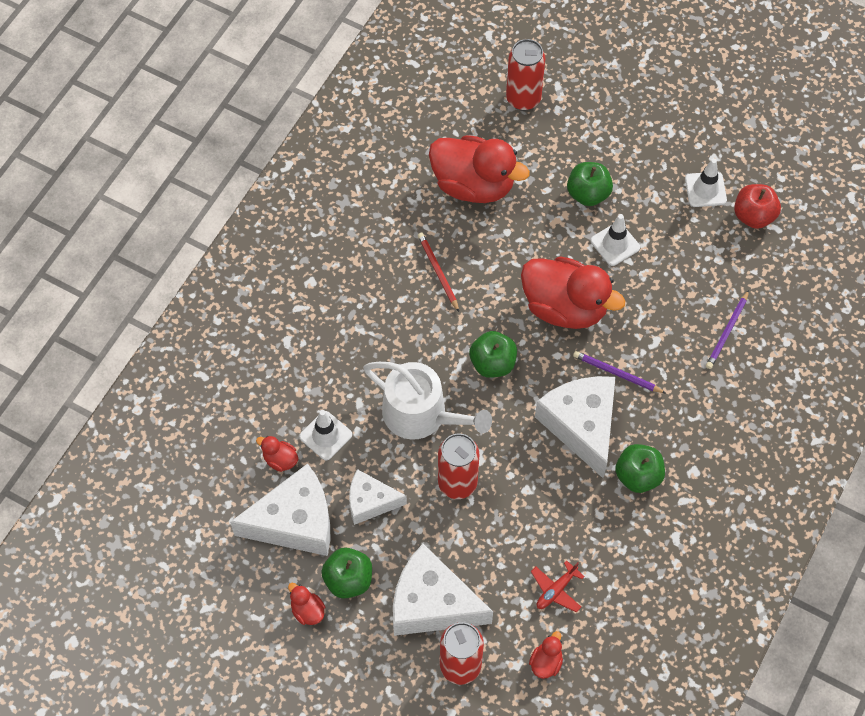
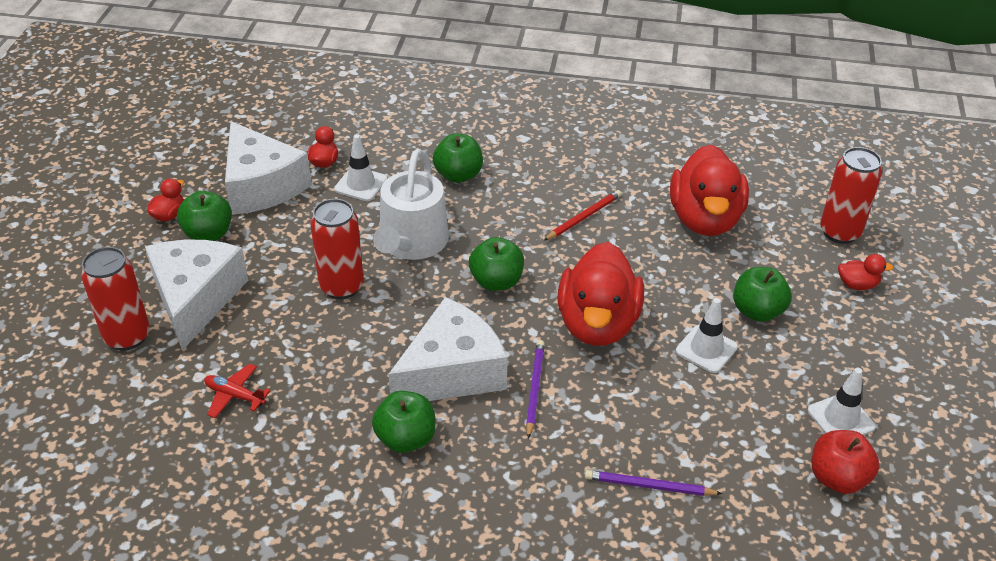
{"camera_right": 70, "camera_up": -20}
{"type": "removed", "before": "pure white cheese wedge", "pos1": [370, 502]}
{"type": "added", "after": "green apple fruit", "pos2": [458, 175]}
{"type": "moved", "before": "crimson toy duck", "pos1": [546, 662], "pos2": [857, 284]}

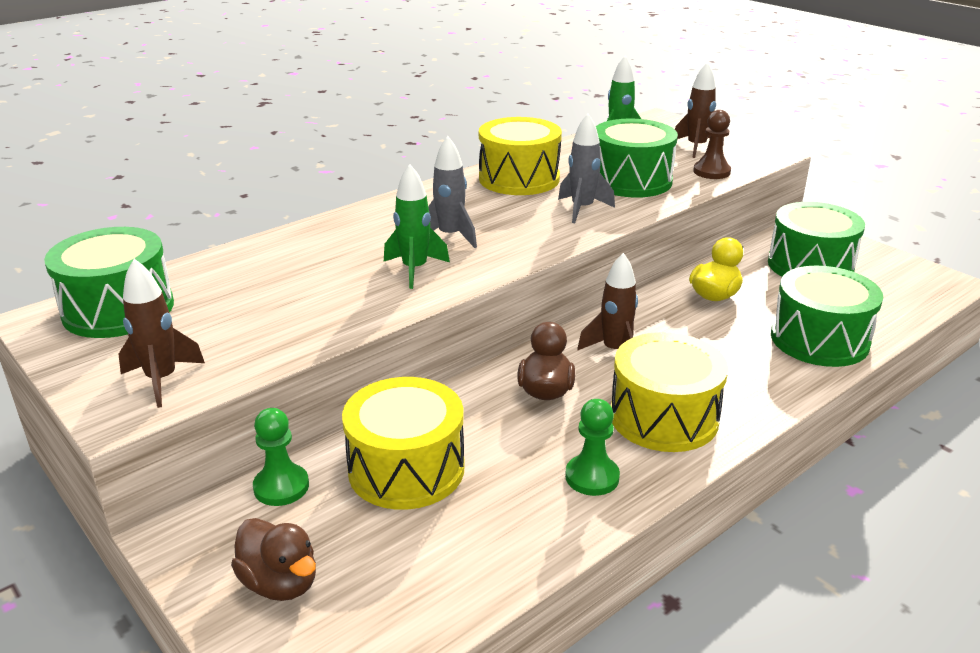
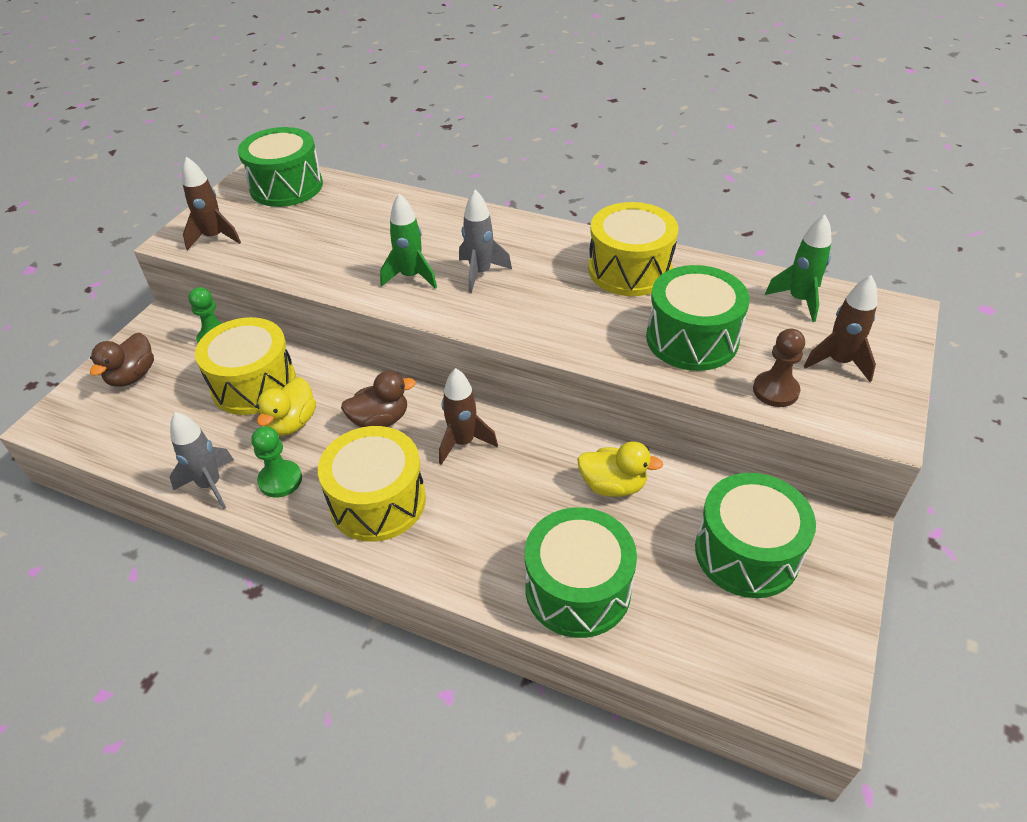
{"camera_right": 65, "camera_up": 15}
{"type": "added", "after": "yellow toy duck", "pos2": [292, 423]}
{"type": "moved", "before": "ash-grey rocket", "pos1": [582, 209], "pos2": [210, 485]}

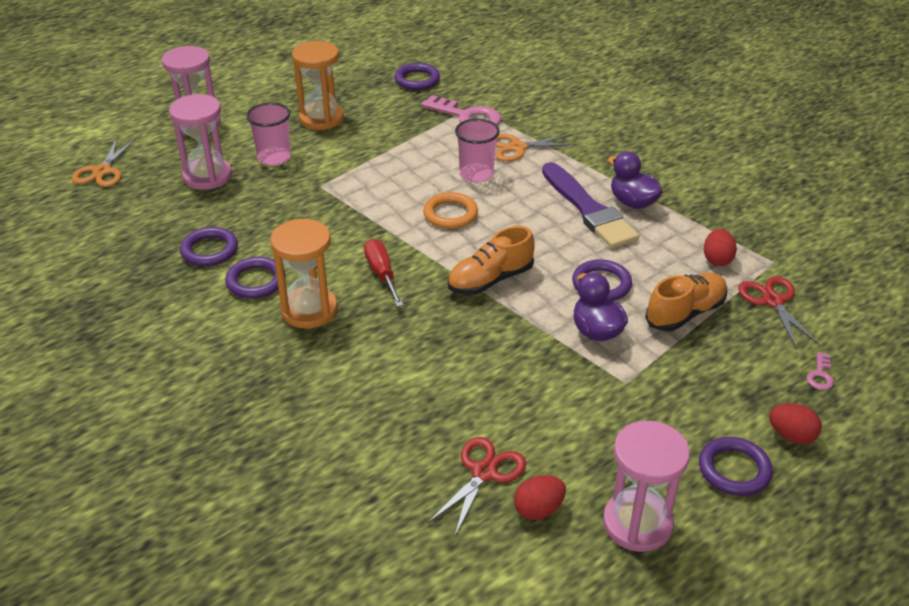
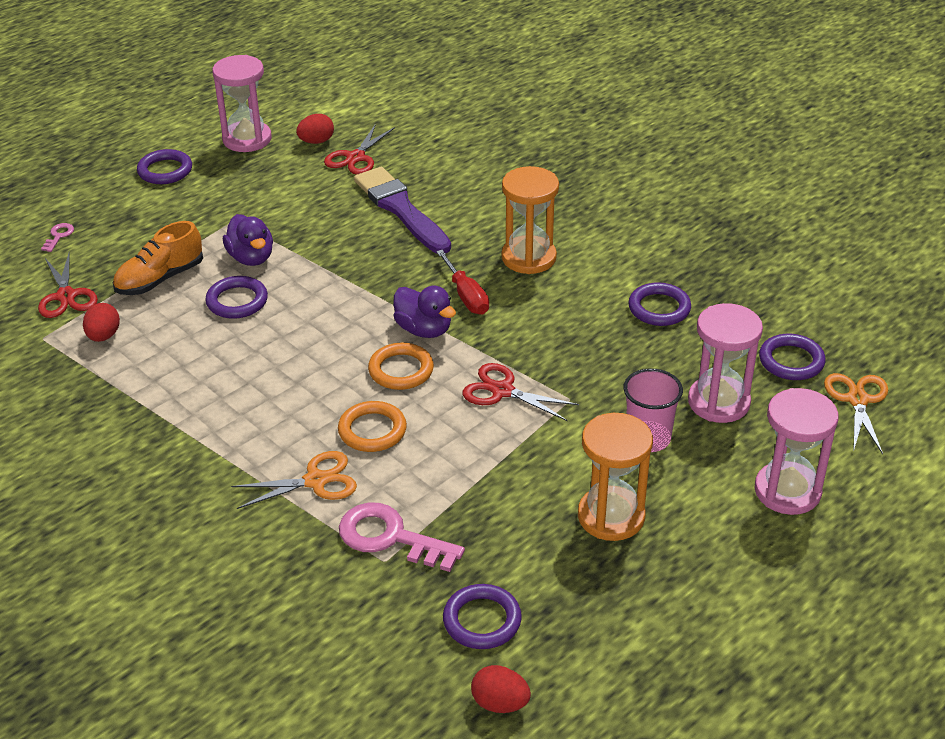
{"camera_right": 175, "camera_up": 0}
{"type": "removed", "before": "orange-coloured sneaker", "pos1": [490, 280]}
{"type": "added", "after": "crimson shears", "pos2": [502, 391]}
{"type": "moved", "before": "violet torus", "pos1": [256, 281], "pos2": [791, 361]}
{"type": "moved", "before": "violet brush", "pos1": [588, 210], "pos2": [401, 209]}
{"type": "moved", "before": "violet toy duck", "pos1": [632, 202], "pos2": [424, 329]}
{"type": "moved", "before": "crimson toy egg", "pos1": [791, 436], "pos2": [500, 703]}
{"type": "replaced", "before": "pink tumbler", "after": "orange-coloured torus", "pos1": [476, 174], "pos2": [372, 430]}

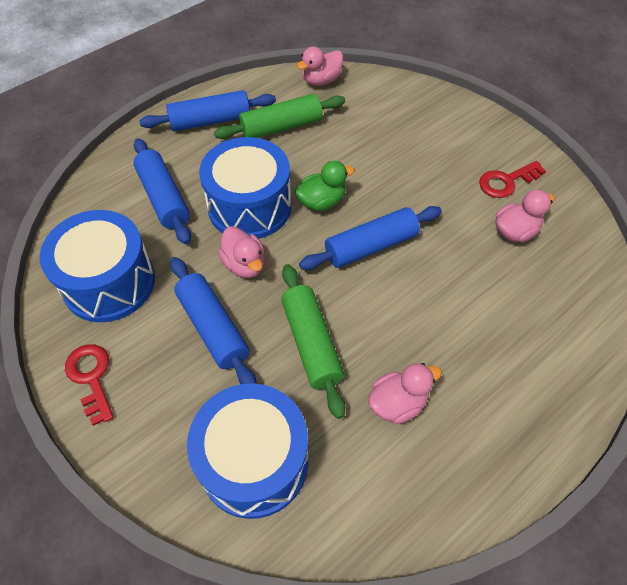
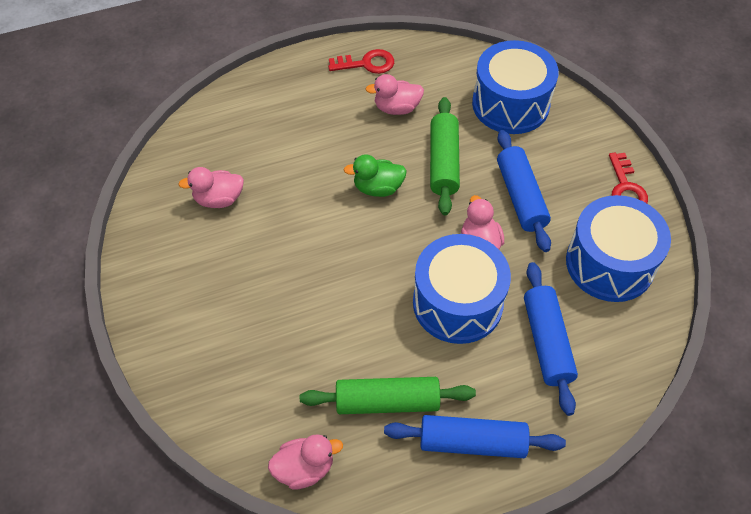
{"camera_right": -160, "camera_up": 0}
{"type": "removed", "before": "blue pastry roller", "pos1": [370, 246]}
{"type": "moved", "before": "green toy duck", "pos1": [322, 202], "pos2": [378, 188]}
{"type": "moved", "before": "crimson key", "pos1": [506, 181], "pos2": [367, 64]}

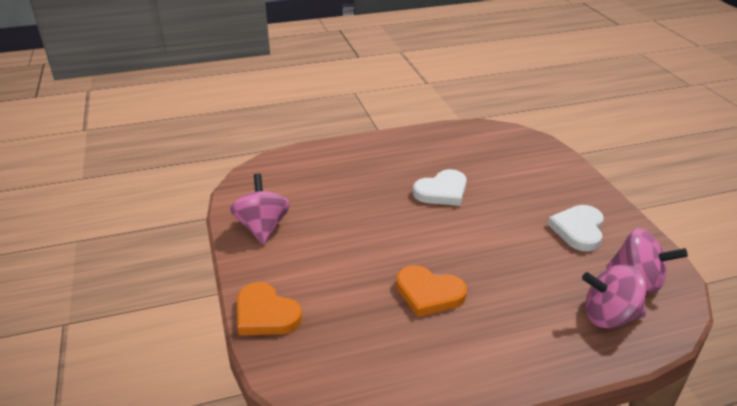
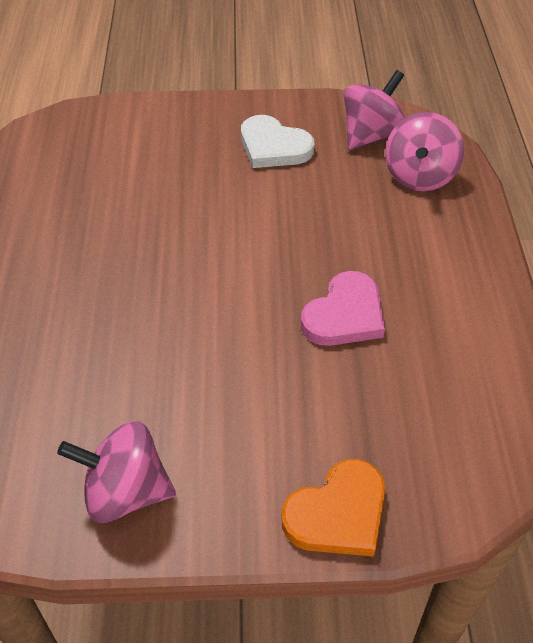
{"camera_right": -75, "camera_up": 15}
{"type": "removed", "before": "pure white heart", "pos1": [442, 191]}
{"type": "recoloured", "before": "orange-coloured heart", "after": "pink heart", "pos1": [429, 293], "pos2": [344, 315]}

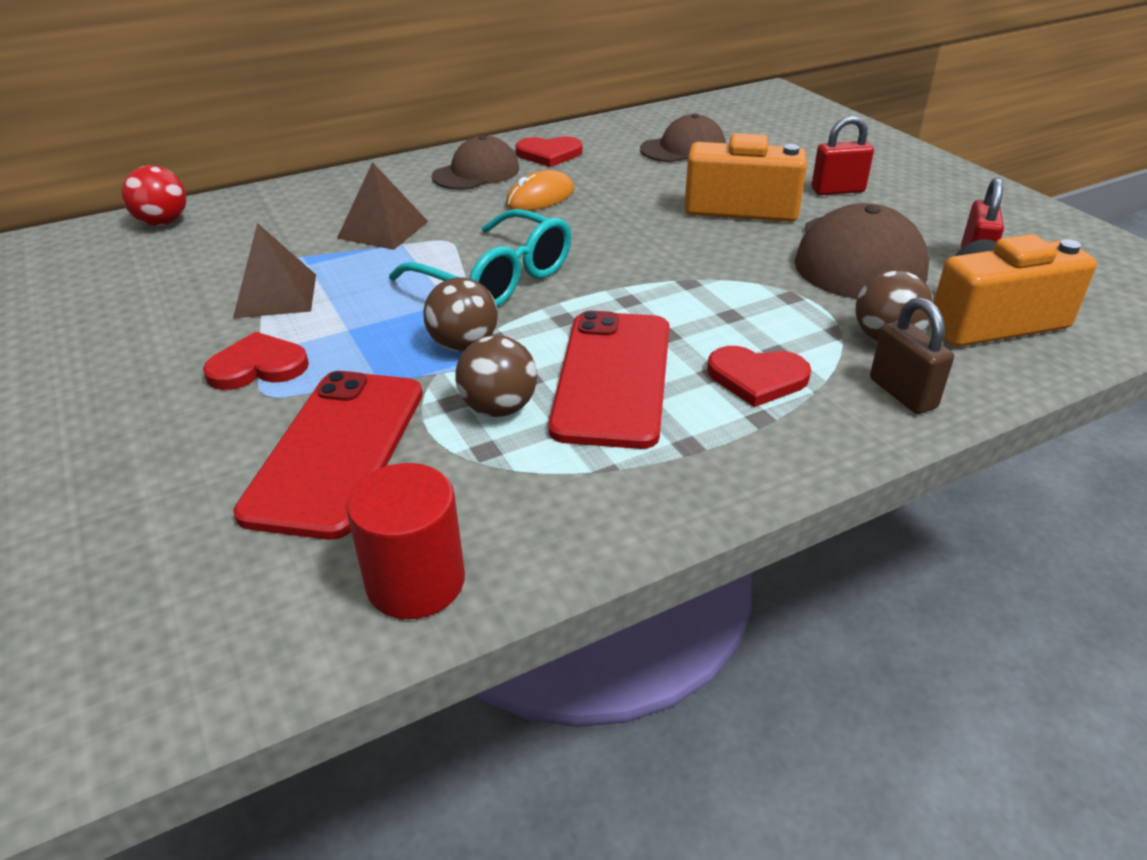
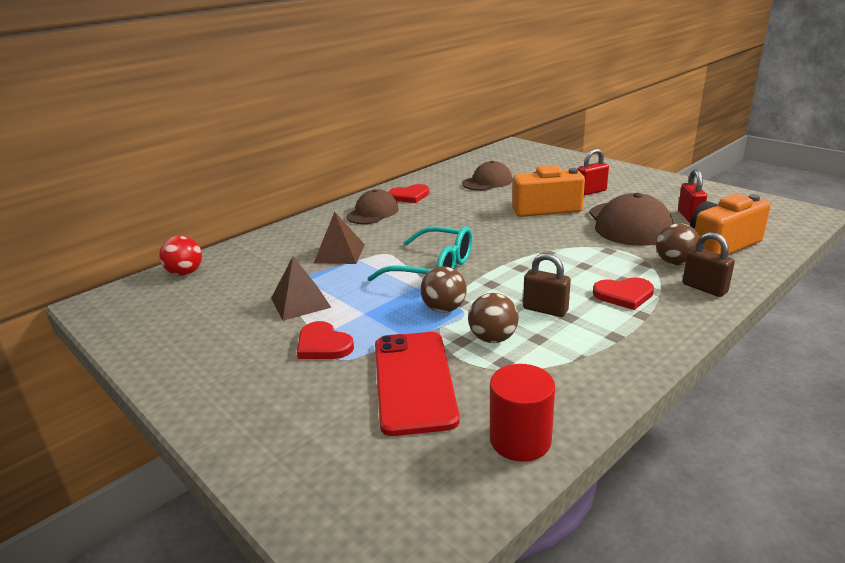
{"camera_right": -15, "camera_up": -10}
{"type": "removed", "before": "orange-coloured PC mouse", "pos1": [540, 198]}
{"type": "replaced", "before": "crimson mobile phone", "after": "brown small lock", "pos1": [613, 378], "pos2": [545, 310]}
{"type": "turned", "before": "crimson heart", "pos1": [258, 366], "pos2": [323, 344], "turn": -105}

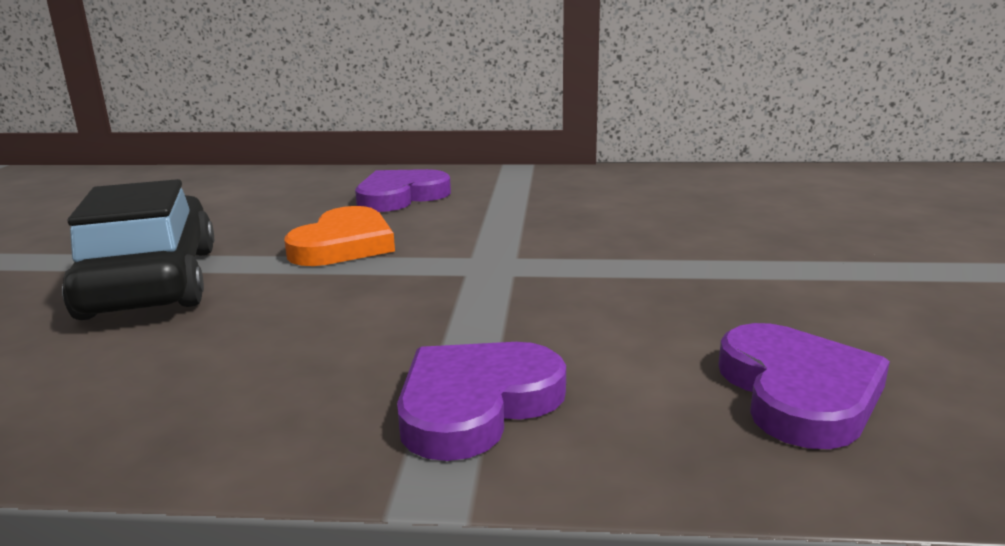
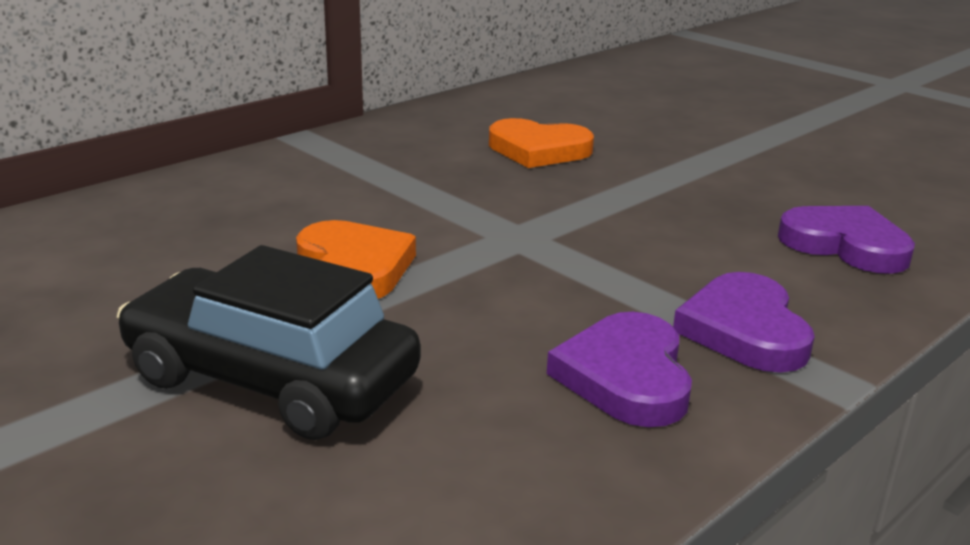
{"camera_right": -50, "camera_up": 5}
{"type": "added", "after": "orange-coloured heart", "pos2": [538, 150]}
{"type": "moved", "before": "violet heart", "pos1": [400, 196], "pos2": [626, 376]}

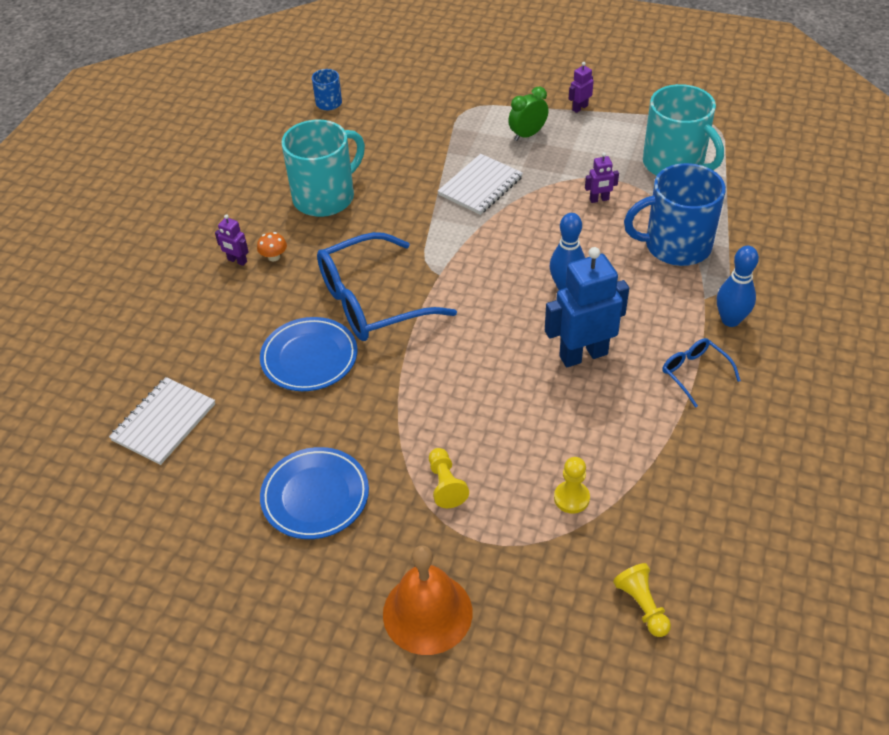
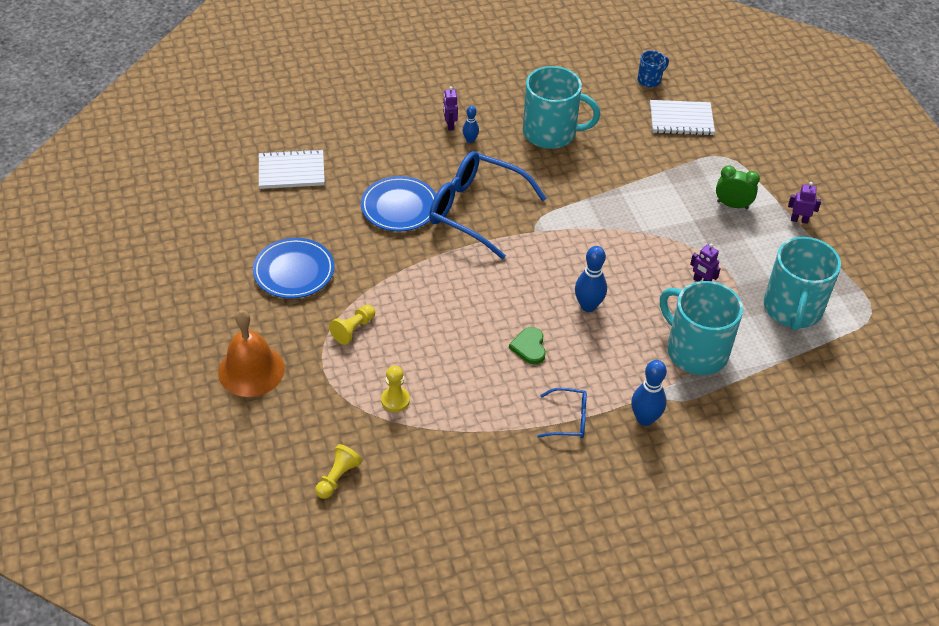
{"camera_right": 50, "camera_up": 0}
{"type": "moved", "before": "pure white exercise book", "pos1": [480, 186], "pos2": [681, 119]}
{"type": "replaced", "before": "orange-coloured mushroom", "after": "blue bowling pin", "pos1": [274, 257], "pos2": [470, 140]}
{"type": "replaced", "before": "blue robot", "after": "green heart", "pos1": [583, 355], "pos2": [529, 347]}
{"type": "recoloured", "before": "blue mug", "after": "turquoise mug", "pos1": [676, 245], "pos2": [695, 351]}
{"type": "turned", "before": "blue eyeglasses", "pos1": [694, 373], "pos2": [569, 419], "turn": 75}

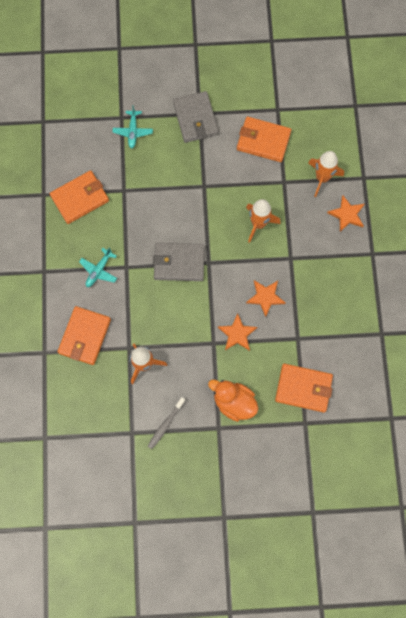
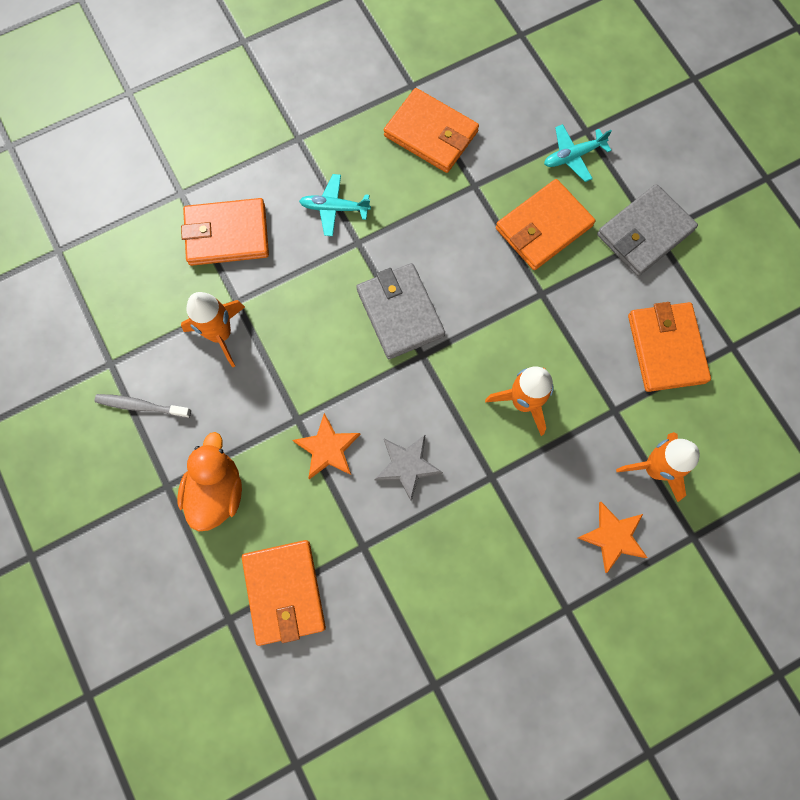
{"camera_right": 65, "camera_up": 0}
{"type": "added", "after": "orange-coloured billfold", "pos2": [543, 227]}
{"type": "recoloured", "before": "orange-coloured star shape", "after": "ash-grey star shape", "pos1": [265, 297], "pos2": [407, 466]}

